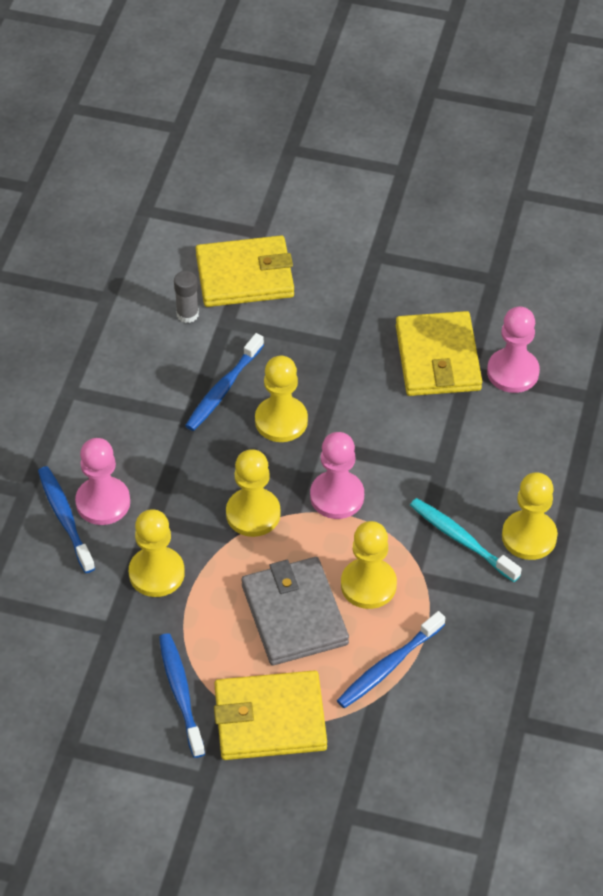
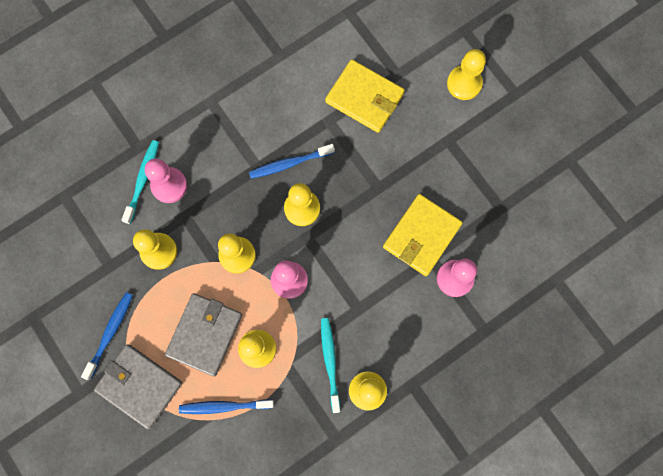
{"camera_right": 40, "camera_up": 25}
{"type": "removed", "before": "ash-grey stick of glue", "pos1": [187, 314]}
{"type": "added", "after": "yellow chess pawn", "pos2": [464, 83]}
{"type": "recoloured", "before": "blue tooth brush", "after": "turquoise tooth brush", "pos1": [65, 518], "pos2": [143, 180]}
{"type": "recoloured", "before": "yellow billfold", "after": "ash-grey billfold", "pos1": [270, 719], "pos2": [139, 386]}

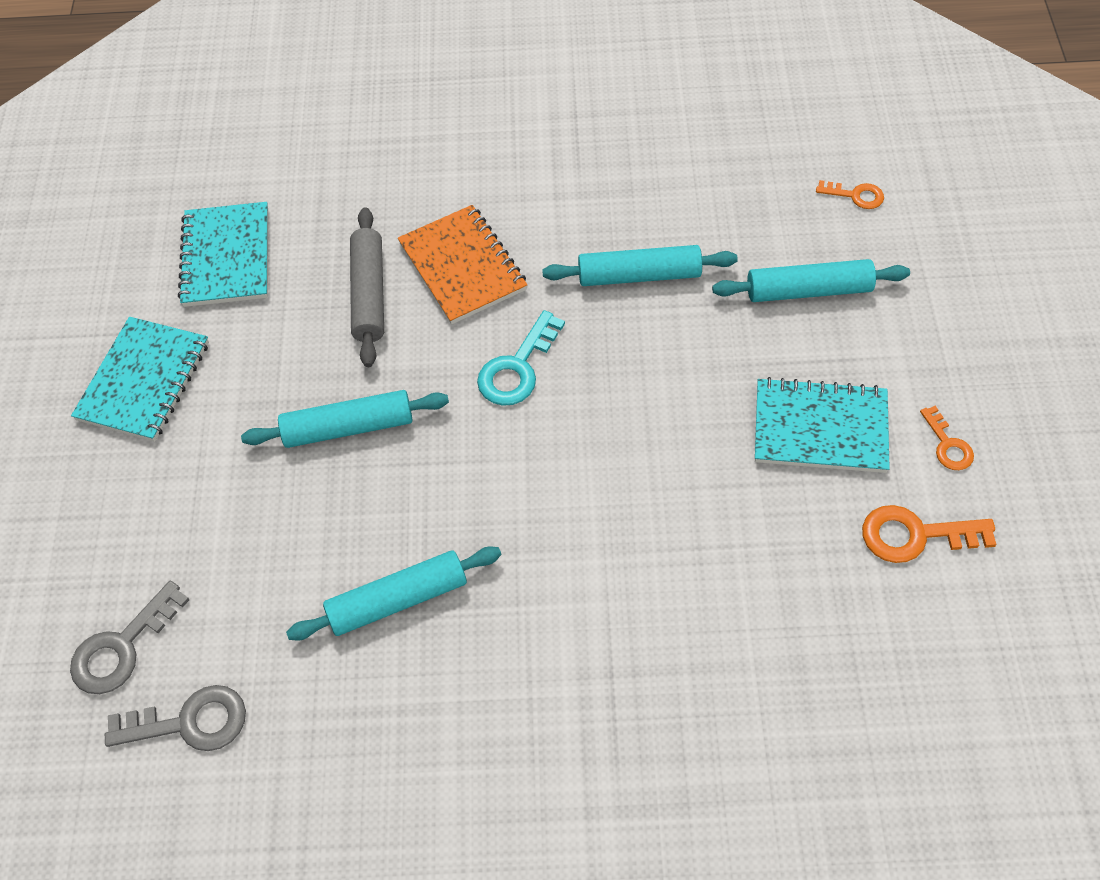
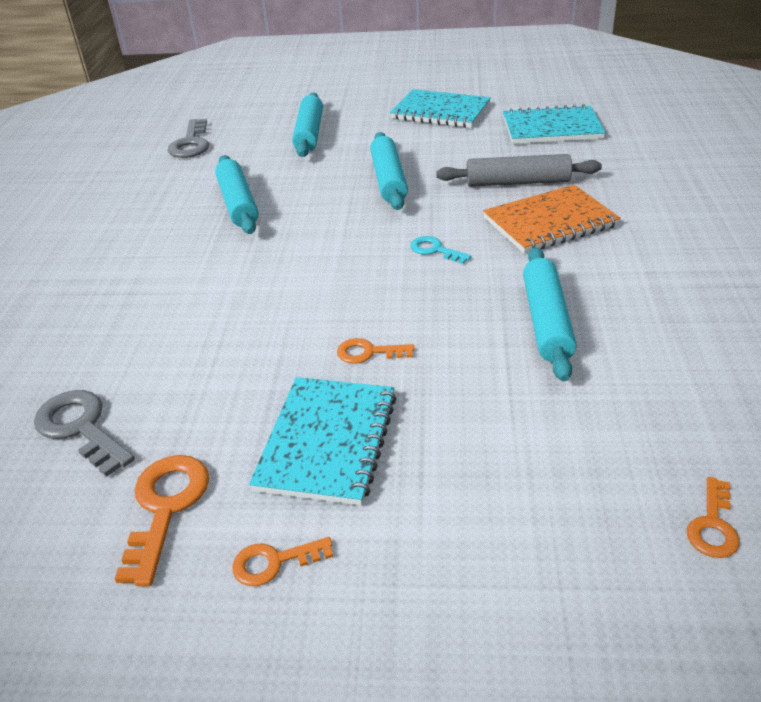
{"camera_right": 95, "camera_up": -20}
{"type": "added", "after": "orange-coloured key", "pos2": [368, 352]}
{"type": "moved", "before": "ash-grey key", "pos1": [122, 647], "pos2": [81, 428]}
{"type": "moved", "before": "turquoise pastry roller", "pos1": [808, 290], "pos2": [309, 133]}
{"type": "resized", "before": "turquoise key", "pos1": [517, 368], "pos2": [435, 250], "scale": 0.6}

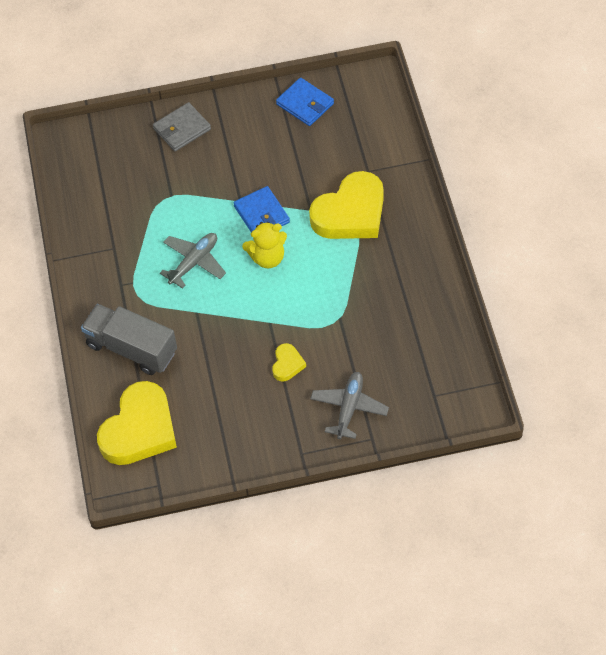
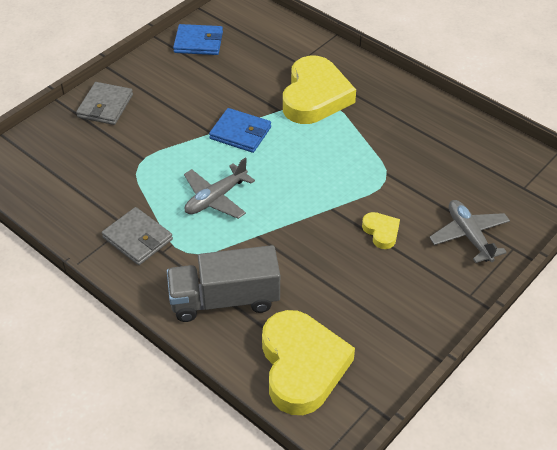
{"camera_right": -40, "camera_up": -10}
{"type": "removed", "before": "yellow stuffed bear", "pos1": [267, 257]}
{"type": "added", "after": "ash-grey billfold", "pos2": [138, 238]}
{"type": "turned", "before": "ash-grey aeroplane", "pos1": [194, 262], "pos2": [216, 198], "turn": -135}

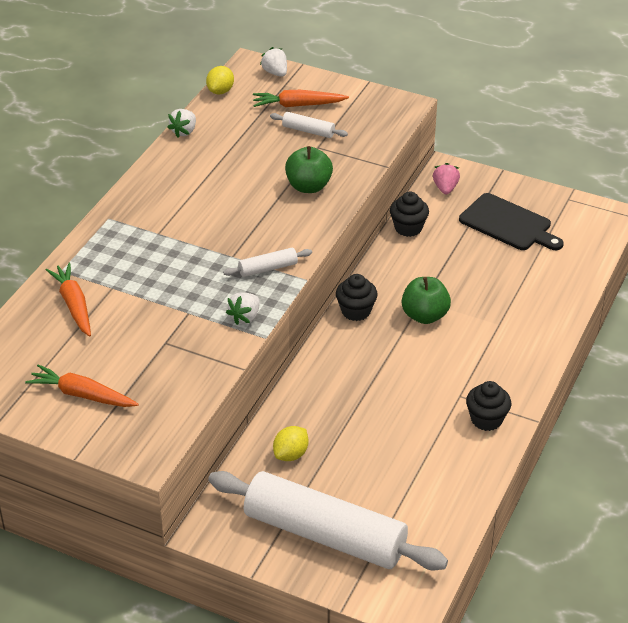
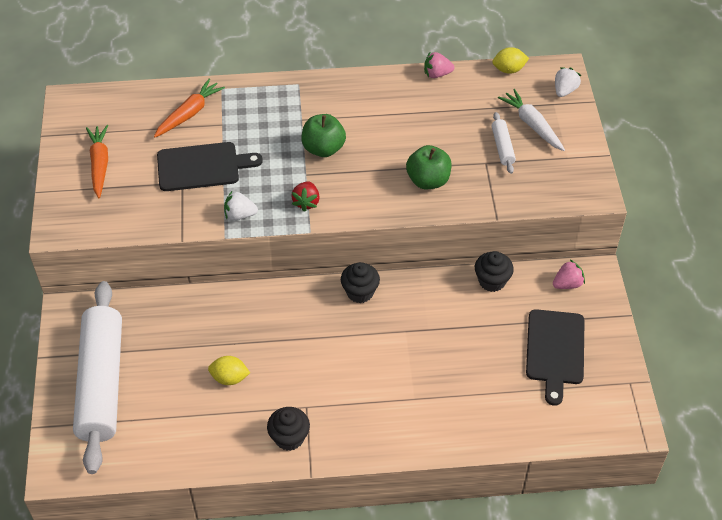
{"camera_right": 60, "camera_up": 10}
{"type": "added", "after": "jet-black cutting board", "pos2": [202, 166]}
{"type": "moved", "before": "yellow citrus fruit", "pos1": [291, 454], "pos2": [229, 378]}
{"type": "moved", "before": "green apple fruit", "pos1": [424, 316], "pos2": [323, 148]}
{"type": "replaced", "before": "pure white pastry roller", "after": "crimson strawberry", "pos1": [268, 268], "pos2": [306, 202]}
{"type": "recoloured", "before": "pure white strawberry", "after": "pink strawberry", "pos1": [184, 131], "pos2": [437, 74]}
{"type": "recoloured", "before": "orange-coloured toy carrot", "after": "pure white toy carrot", "pos1": [298, 105], "pos2": [532, 125]}

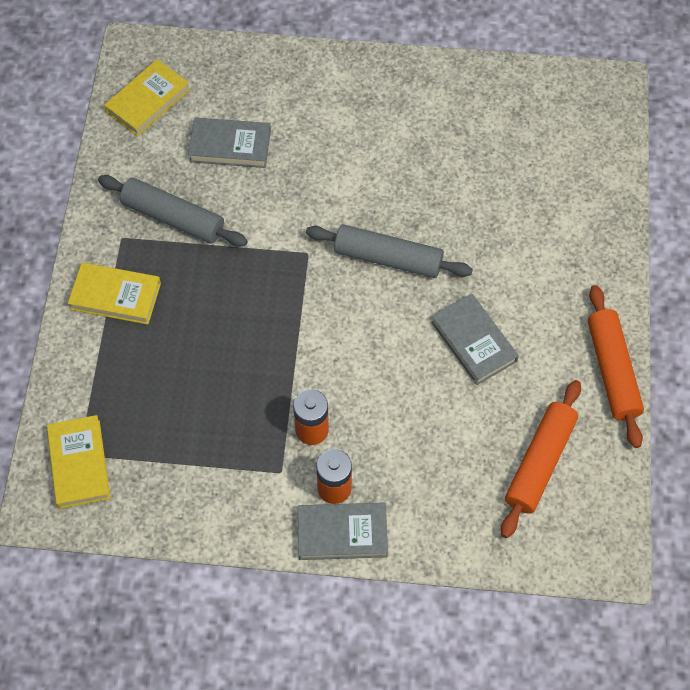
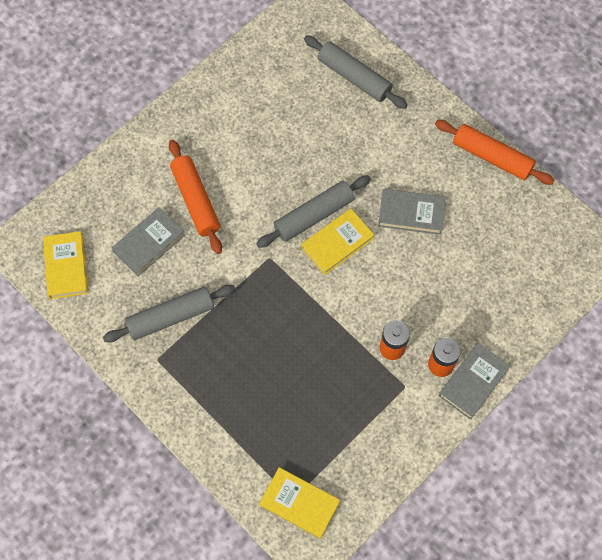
{"camera_right": -50, "camera_up": 5}
{"type": "added", "after": "ash-grey pastry roller", "pos2": [354, 77]}
{"type": "moved", "before": "yellow hardcover", "pos1": [115, 296], "pos2": [337, 243]}
{"type": "moved", "before": "orange-coloured pastry roller", "pos1": [539, 462], "pos2": [195, 200]}

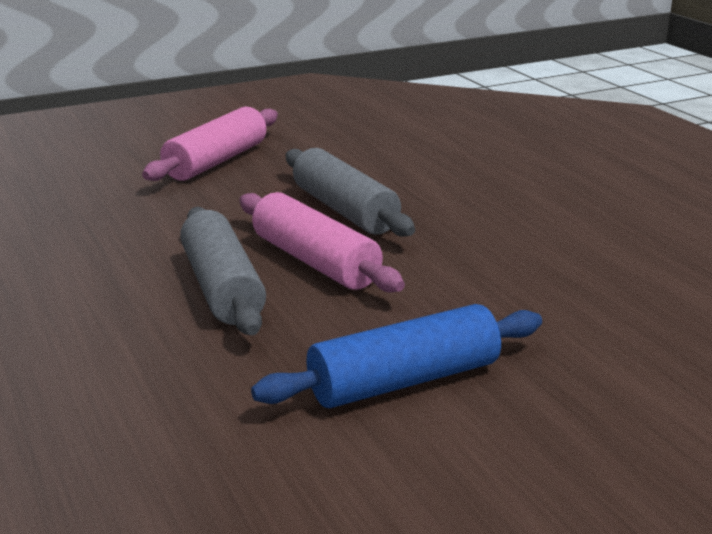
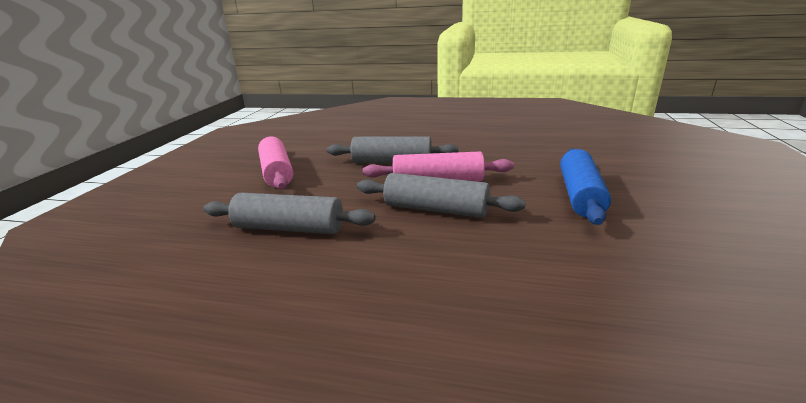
{"camera_right": -50, "camera_up": 0}
{"type": "added", "after": "ash-grey pastry roller", "pos2": [289, 228]}

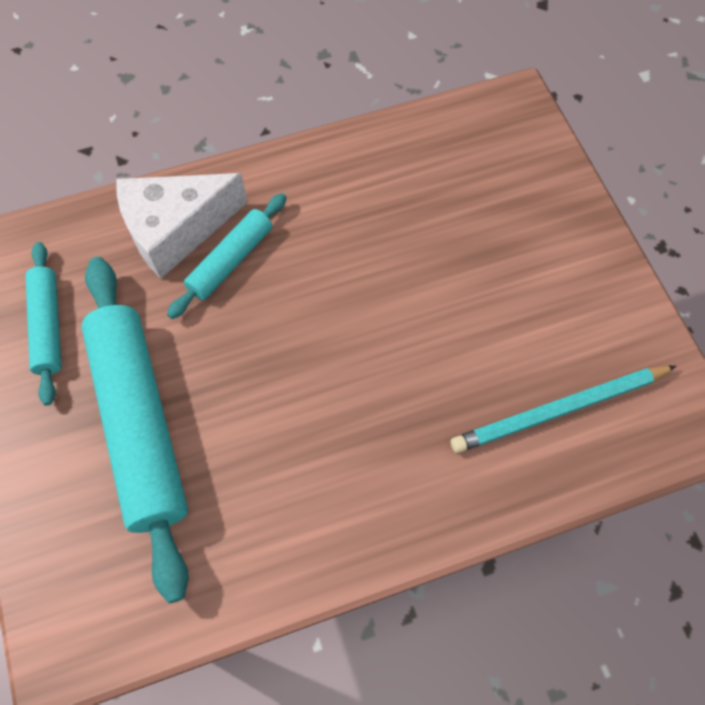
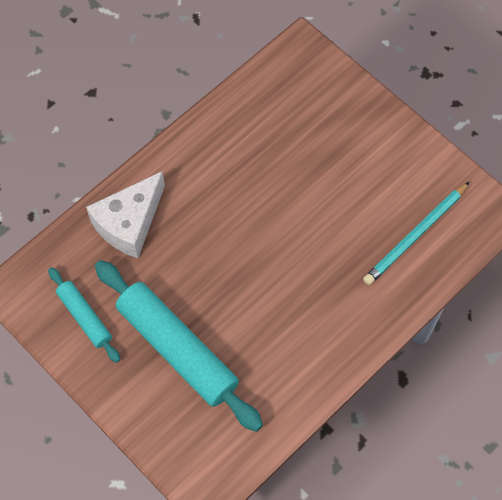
{"camera_right": -25, "camera_up": 0}
{"type": "removed", "before": "turquoise pastry roller", "pos1": [230, 261]}

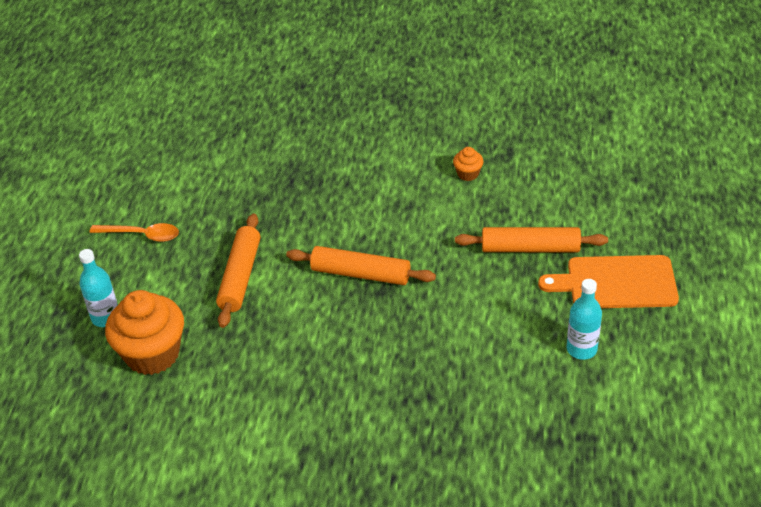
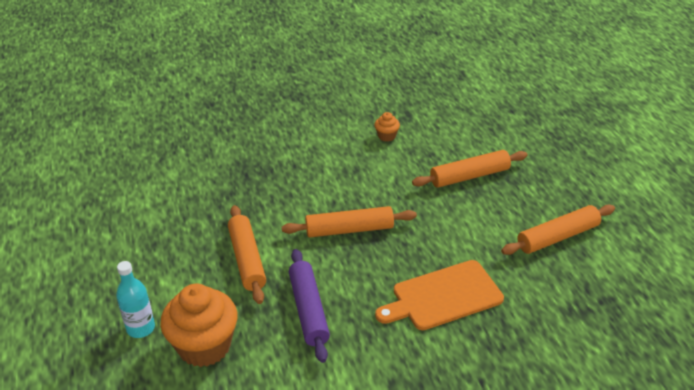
{"camera_right": -25, "camera_up": -5}
{"type": "removed", "before": "orange-coloured teaspoon", "pos1": [141, 235]}
{"type": "added", "after": "violet pastry roller", "pos2": [309, 310]}
{"type": "moved", "before": "orange-coloured cutting board", "pos1": [616, 283], "pos2": [443, 296]}
{"type": "replaced", "before": "turquoise drink bottle", "after": "orange-coloured pastry roller", "pos1": [581, 349], "pos2": [557, 237]}

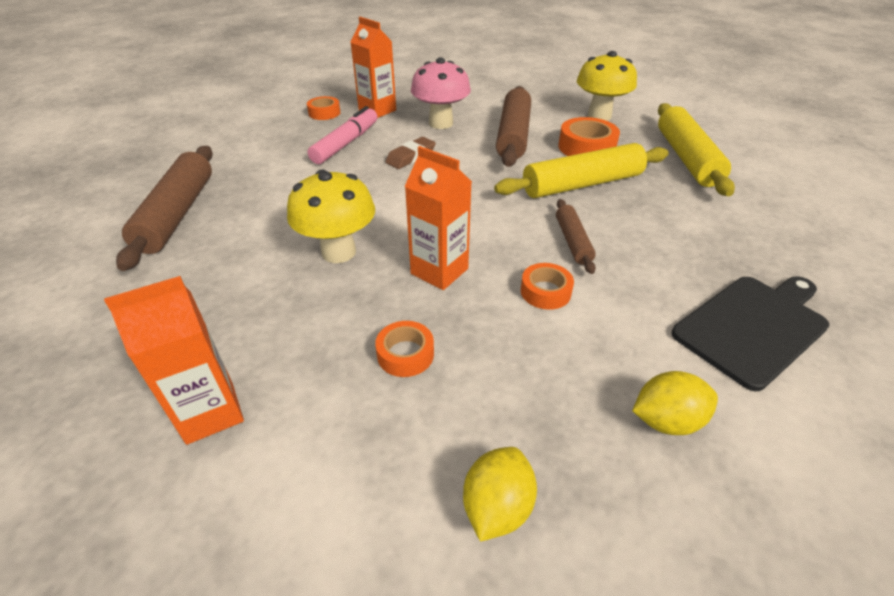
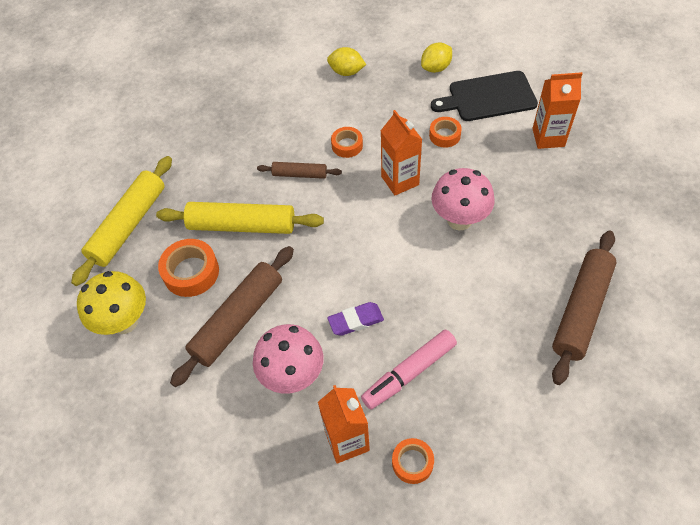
{"camera_right": -150, "camera_up": 15}
{"type": "moved", "before": "jet-black cutting board", "pos1": [753, 327], "pos2": [488, 97]}
{"type": "recoloured", "before": "yellow mushroom", "after": "pink mushroom", "pos1": [338, 252], "pos2": [459, 220]}
{"type": "recoloured", "before": "brown pencil eraser", "after": "violet pencil eraser", "pos1": [411, 157], "pos2": [356, 321]}
{"type": "turned", "before": "brown pastry roller", "pos1": [572, 241], "pos2": [299, 174], "turn": 75}

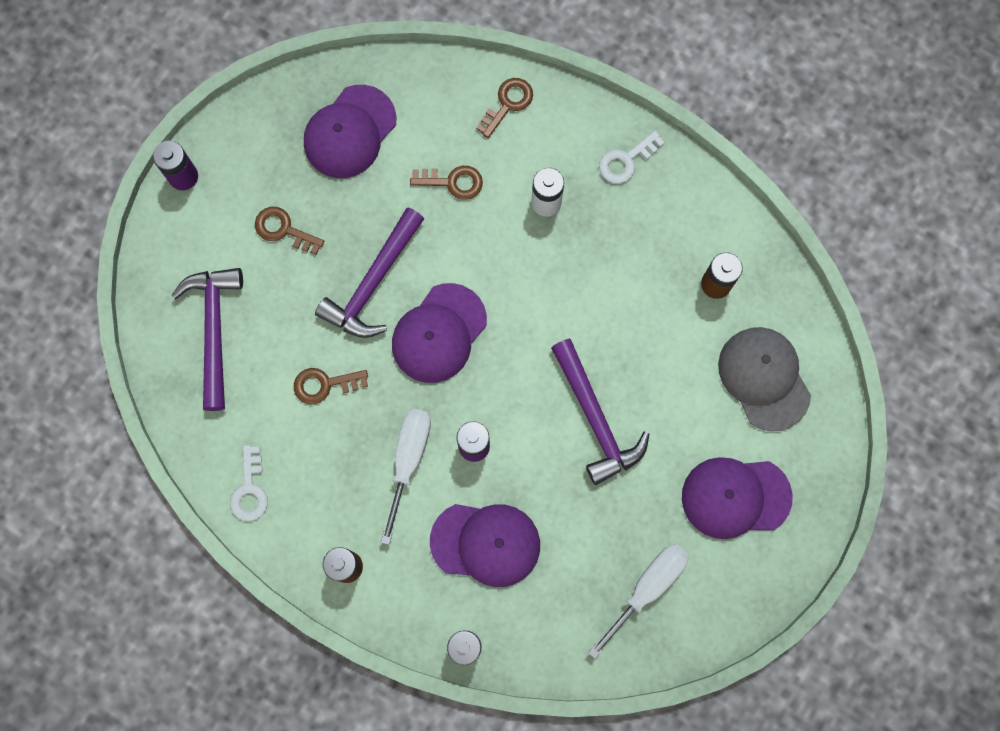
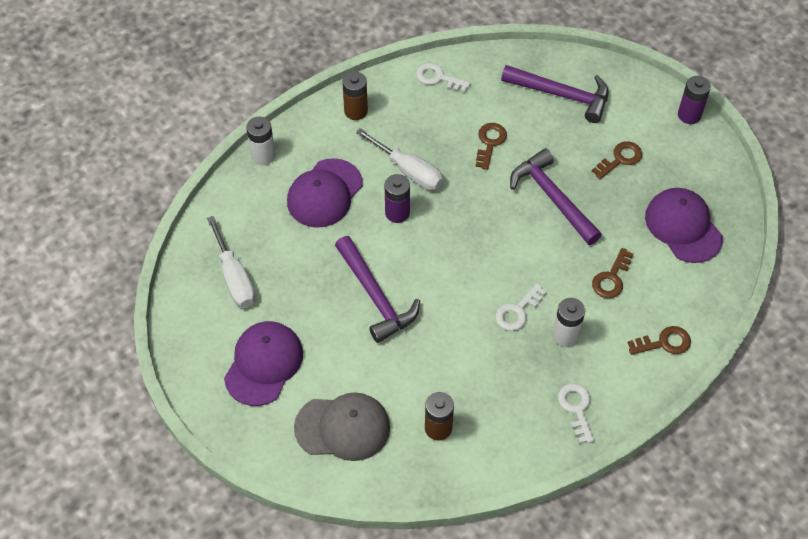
{"camera_right": 115, "camera_up": -20}
{"type": "removed", "before": "violet cap", "pos1": [439, 333]}
{"type": "added", "after": "pure white key", "pos2": [517, 311]}
{"type": "turned", "before": "brown key", "pos1": [508, 104], "pos2": [664, 342], "turn": -75}
{"type": "turned", "before": "violet carpenter's hammer", "pos1": [595, 419], "pos2": [375, 296], "turn": -120}

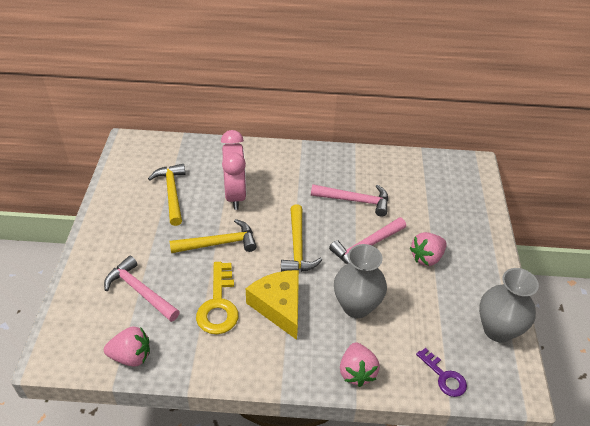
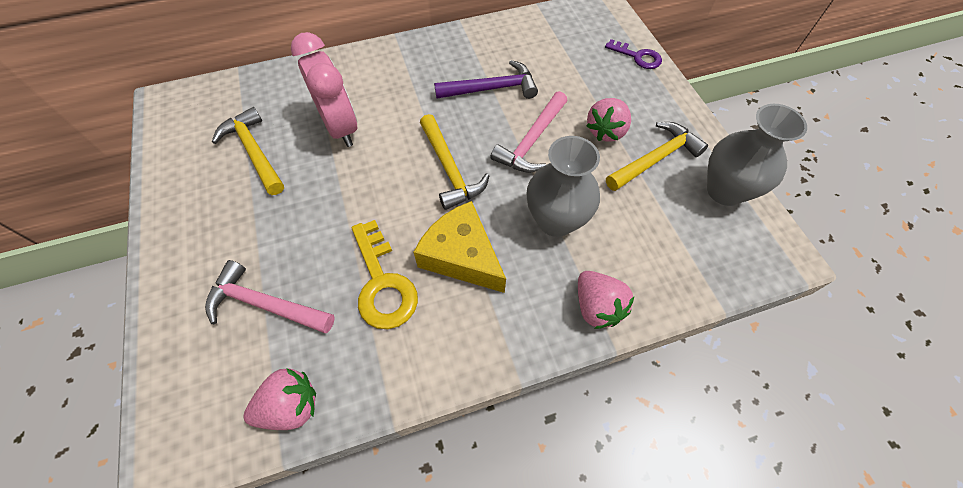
{"camera_right": -20, "camera_up": 15}
{"type": "moved", "before": "yellow carpenter's hammer", "pos1": [218, 243], "pos2": [655, 159]}
{"type": "moved", "before": "violet key", "pos1": [444, 376], "pos2": [637, 57]}
{"type": "recoloured", "before": "pink carpenter's hammer", "after": "violet carpenter's hammer", "pos1": [354, 200], "pos2": [491, 88]}

